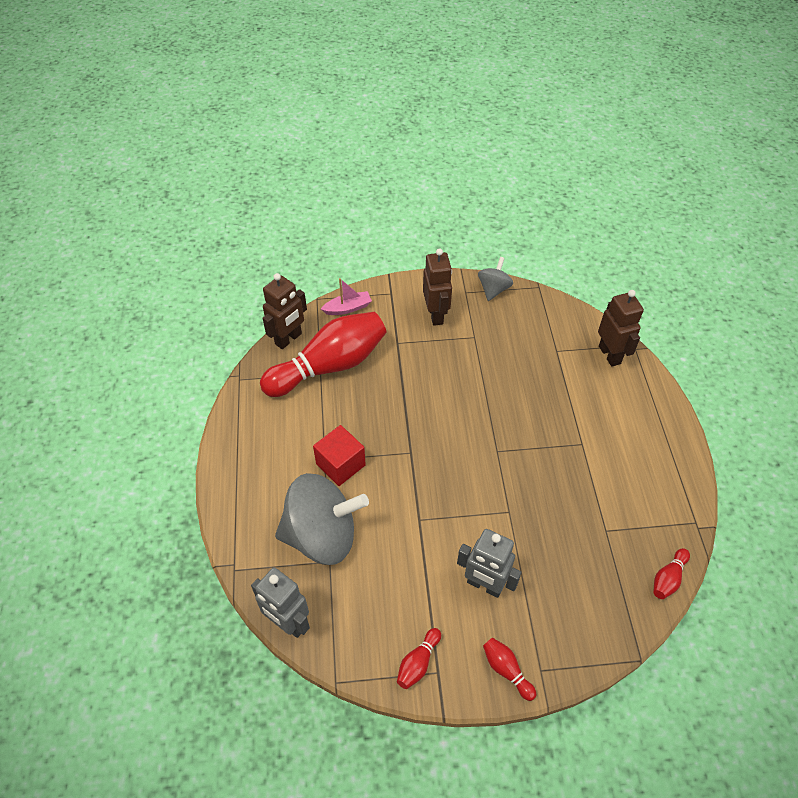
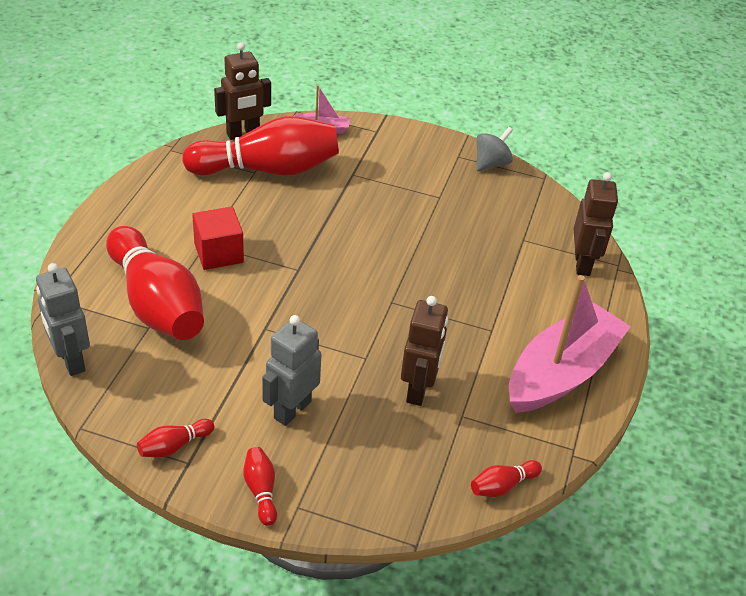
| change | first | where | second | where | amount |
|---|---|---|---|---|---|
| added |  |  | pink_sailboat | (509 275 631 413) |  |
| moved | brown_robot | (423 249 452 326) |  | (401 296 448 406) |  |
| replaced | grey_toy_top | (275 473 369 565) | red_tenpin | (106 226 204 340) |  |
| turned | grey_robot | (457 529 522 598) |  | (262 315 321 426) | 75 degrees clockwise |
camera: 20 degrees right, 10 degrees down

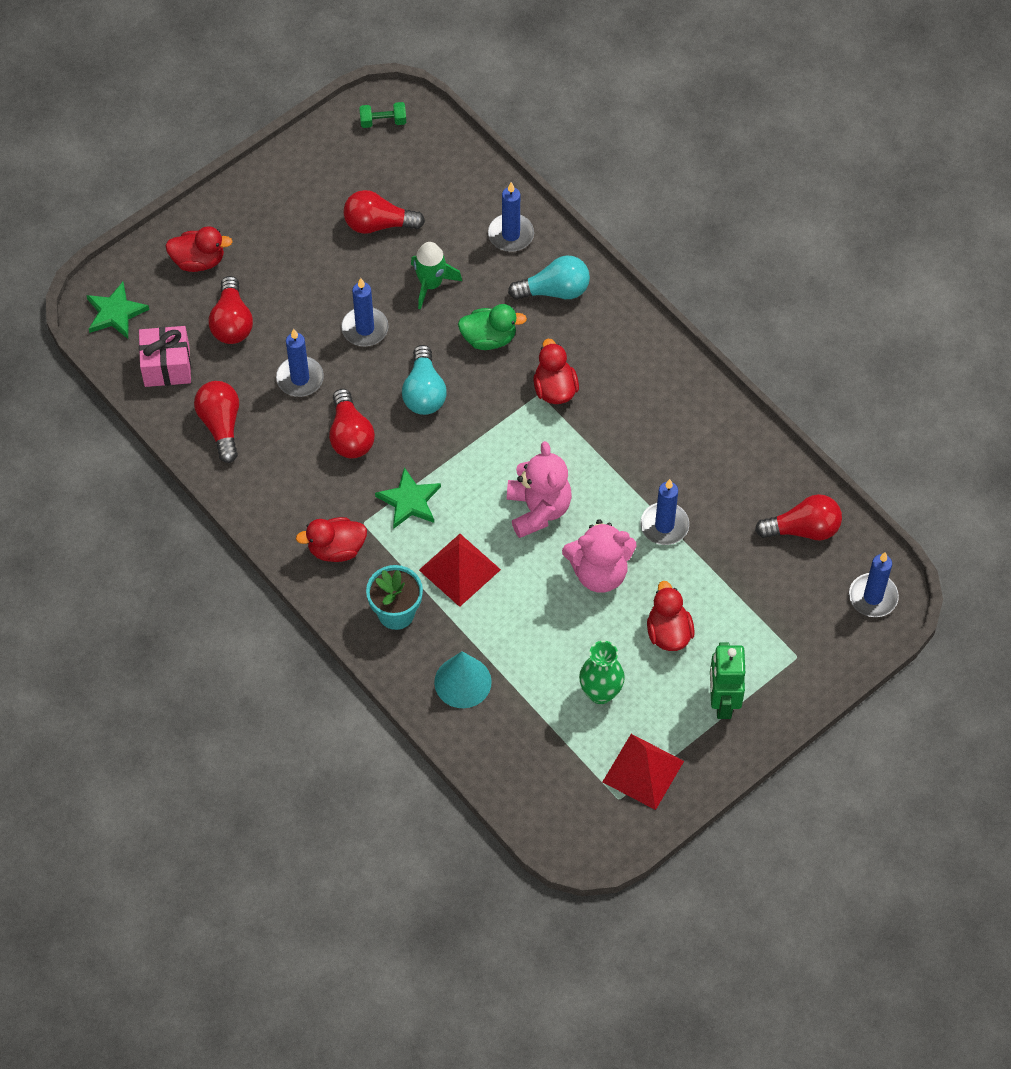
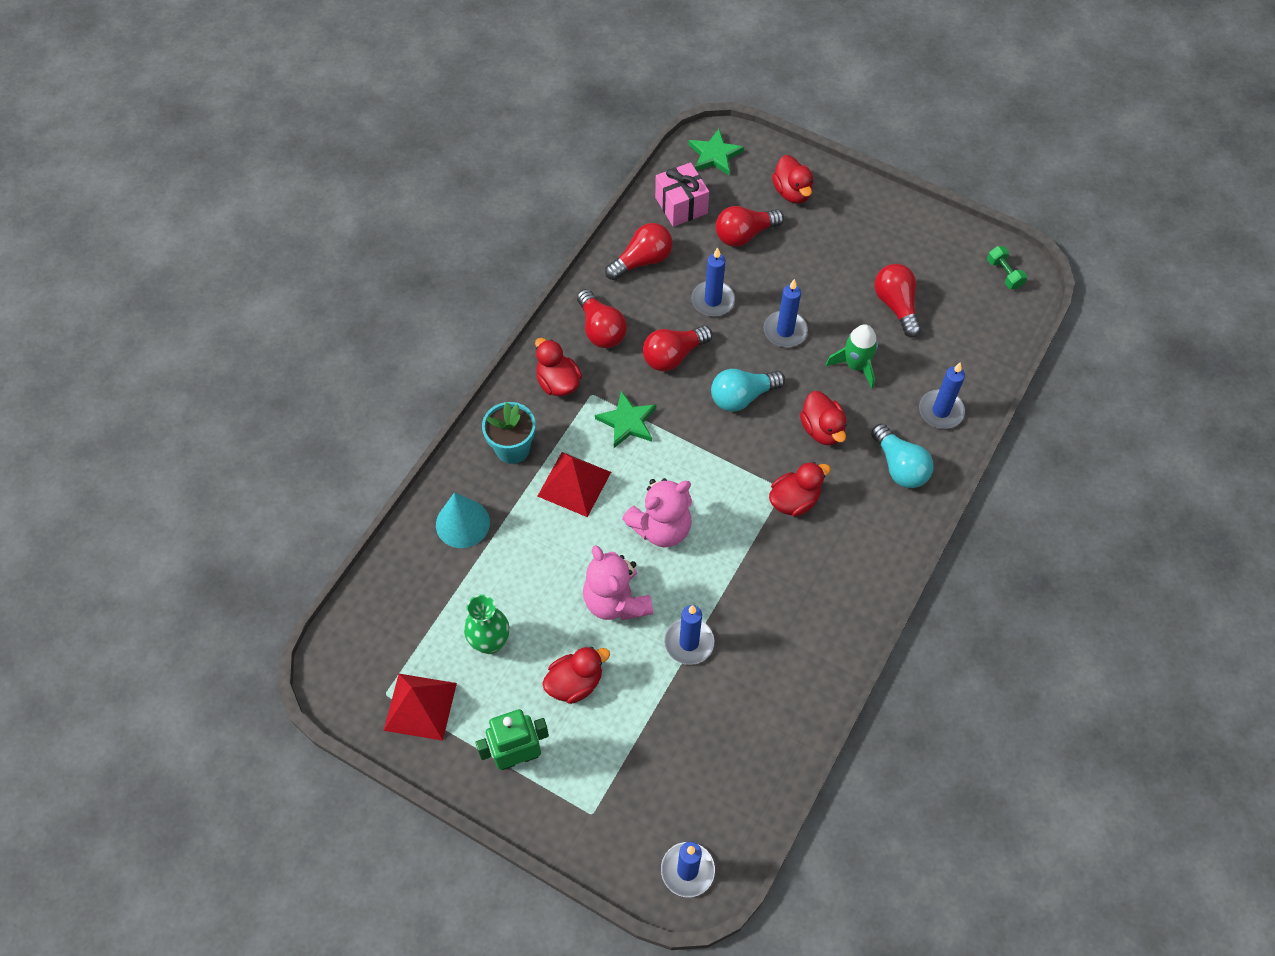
| change | first | where | second | where | amount |
|---|---|---|---|---|---|
| moved | red_light_bulb | (755 494 842 540) |  | (577 289 627 348) |  |
| recoloured | leaf-green_rubber_duck | (458 304 527 350) | red_rubber_duck | (800 391 847 445) |  |
camera: 70 degrees right, 0 degrees up

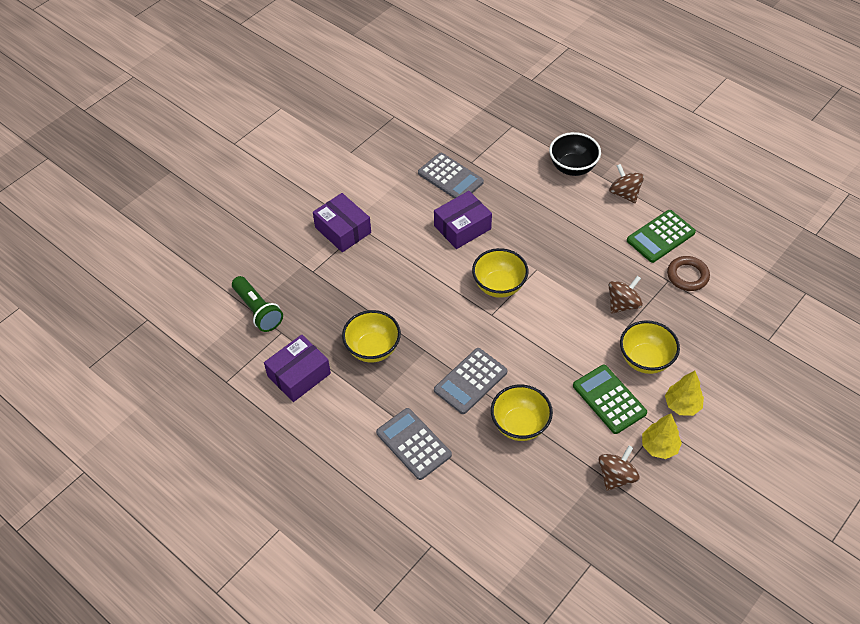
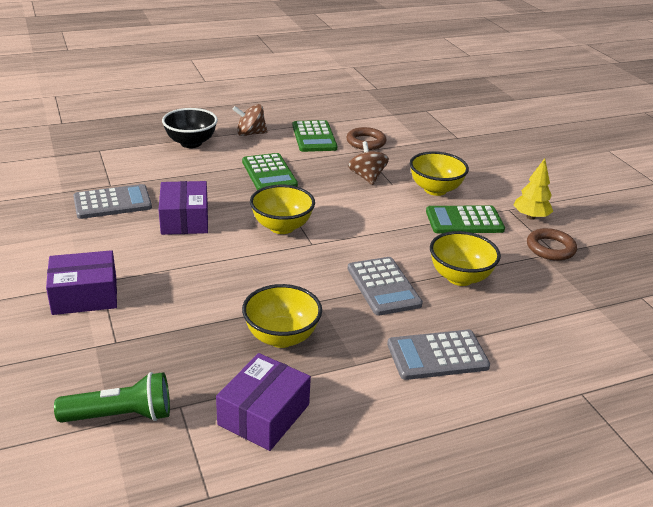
| change | first | where | second | where | amount |
|---|---|---|---|---|---|
| removed | bright_yellow_toy_tree | (665 371 704 416) |  |  |  |
| added |  |  | leaf-green_adding_machine | (242 153 298 190) |  |
| replaced | brown_toy_top | (599 445 640 491) | brown_ring | (527 228 577 261) |  |
| turned | purple_package | (264 334 331 402) |  | (216 353 311 451) | 45 degrees clockwise |
camera: 65 degrees left, 20 degrees down

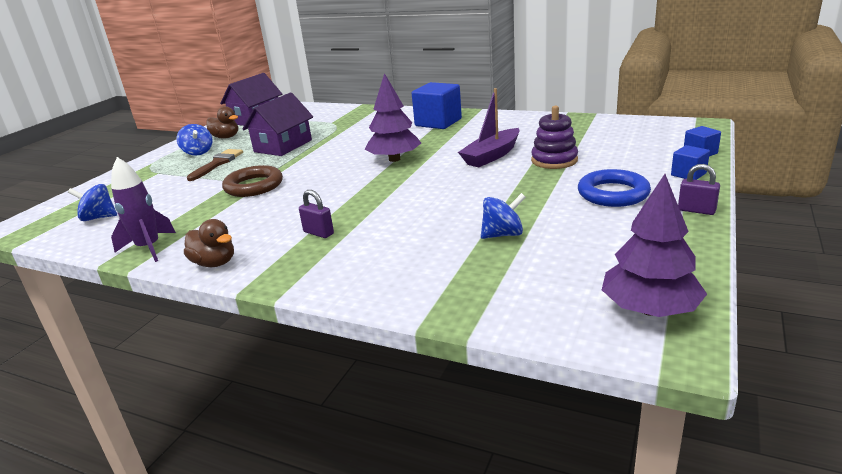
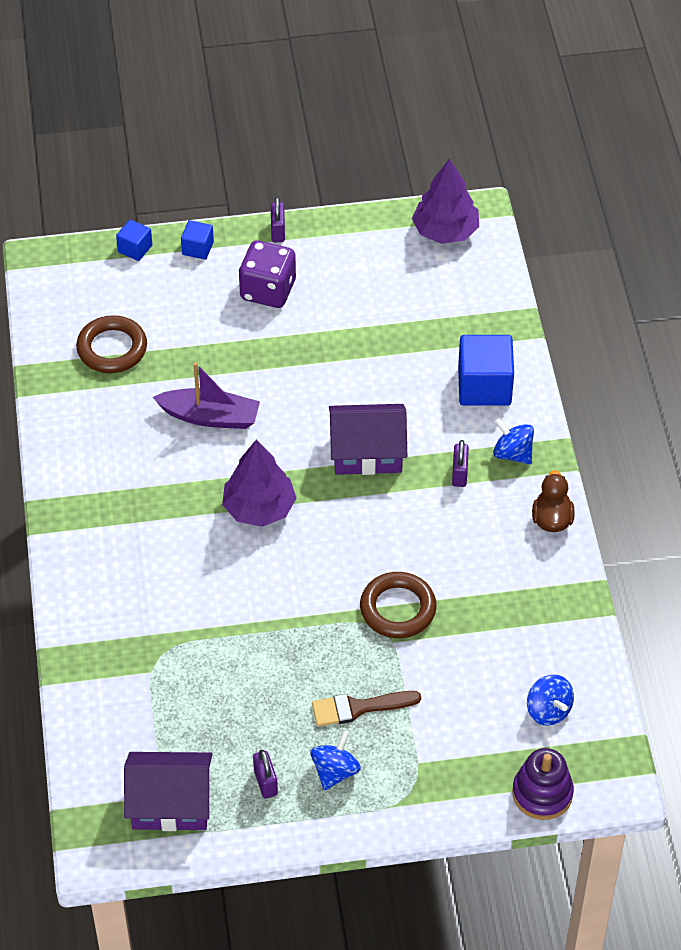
| change | first | where | second | where | amount |
|---|---|---|---|---|---|
| removed | purple_toy_rocket | (111 157 176 262) |  |  |  |
| added |  |  | brown_ring | (76 315 147 373) |  |
| moved | purple_house | (243 93 313 156) |  | (329 404 407 475) |  |
| moved | royal_blue_block | (412 82 462 129) |  | (458 335 514 406) |  |
| moved | royal_blue_toy_top | (481 193 526 239) |  | (493 418 534 464) |  |
| moved | purple_stacking_rings | (531 106 578 169) |  | (512 748 574 820) |  |
| replaced | brown_rubber_duck | (206 106 239 138) | purple_padlock | (253 750 278 798) |  |
| replaced | royal_blue_ring | (578 169 651 207) | purple_die | (239 240 296 308) |  |
camera: 125 degrees left, 25 degrees up

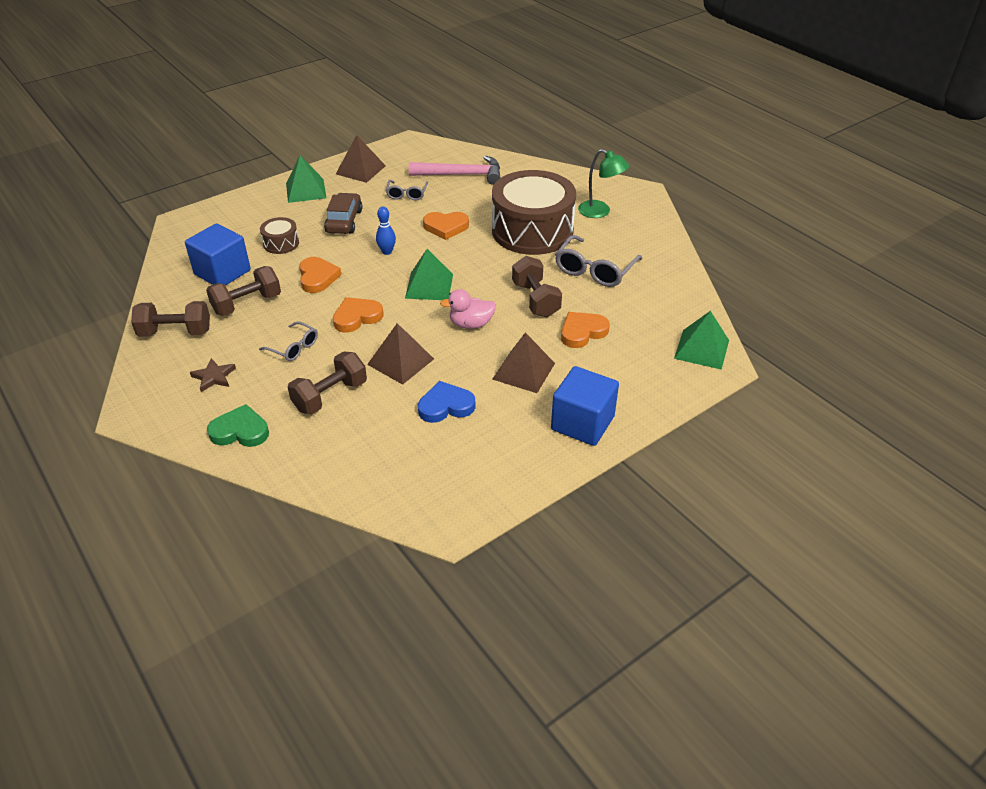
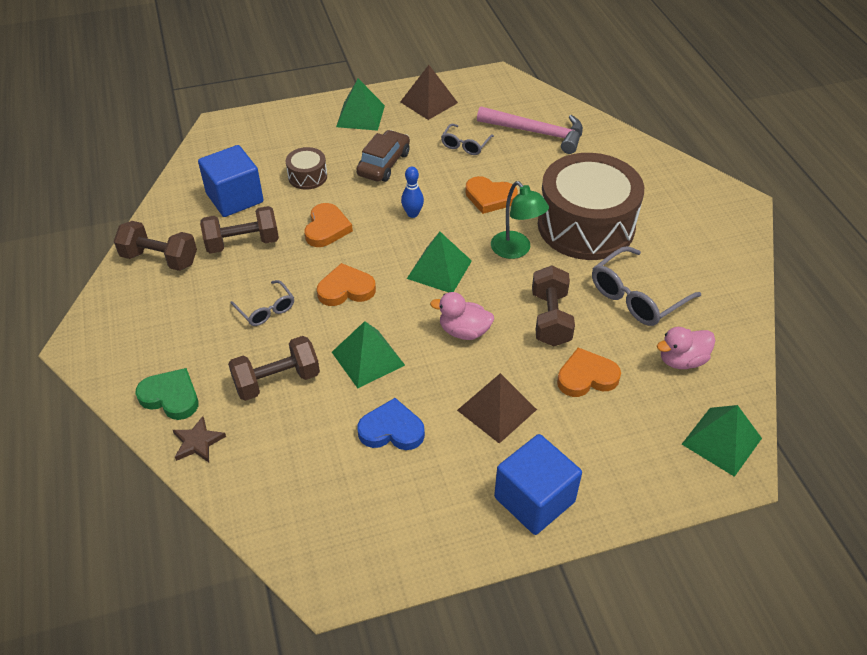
| change | first | where | second | where | amount |
|---|---|---|---|---|---|
| added |  |  | pink_rubber_duck | (657 327 716 369) |  |
| moved | brown_star_shape | (190 358 236 392) |  | (173 416 226 462) |  |
| moved | leaf-green_reading_lamp | (578 149 629 218) |  | (491 181 549 259) |  |
| recoloured | brown_pyramid | (367 323 434 385) | leaf-green_pyramid | (332 321 405 388) |  |
camera: 20 degrees right, 5 degrees up

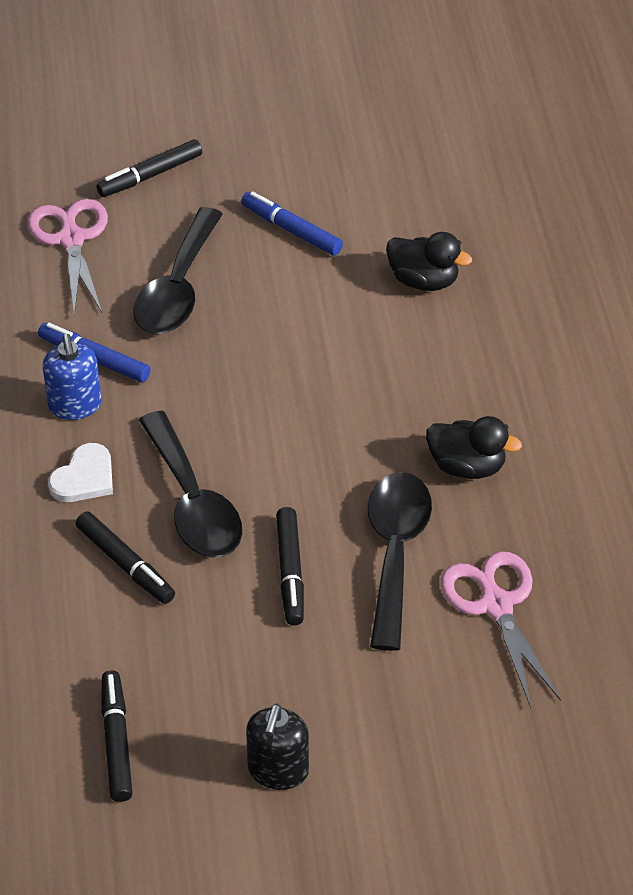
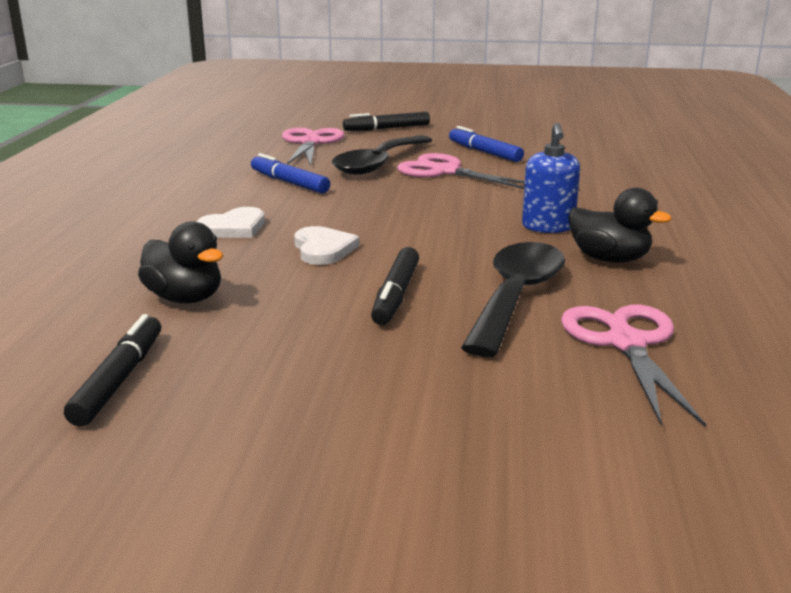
| change | first | where | second | where | amount |
|---|---|---|---|---|---|
| removed | jet-black_felt_pen | (76 511 175 604) |  |  |  |
| removed | jet-black_soap_pump | (246 703 309 790) |  |  |  |
| added |  |  | pink_shears | (397 153 525 189) |  |
| moved | royal_blue_soap_pump | (43 334 102 420) |  | (522 123 580 233) |  |
| moved | jet-black_rubber_duck | (386 232 472 291) |  | (138 221 223 303) |  |
| replaced | jet-black_spoon | (139 411 242 558) | white_heart | (294 226 359 265) |  |
camera: 15 degrees right, 25 degrees down

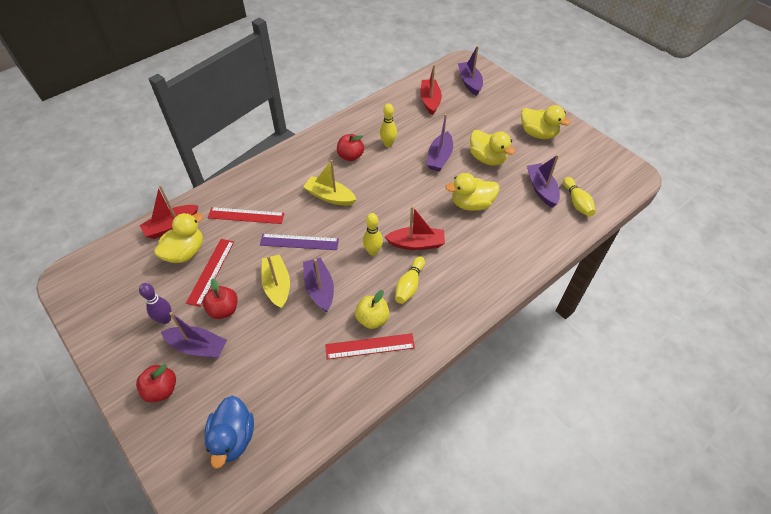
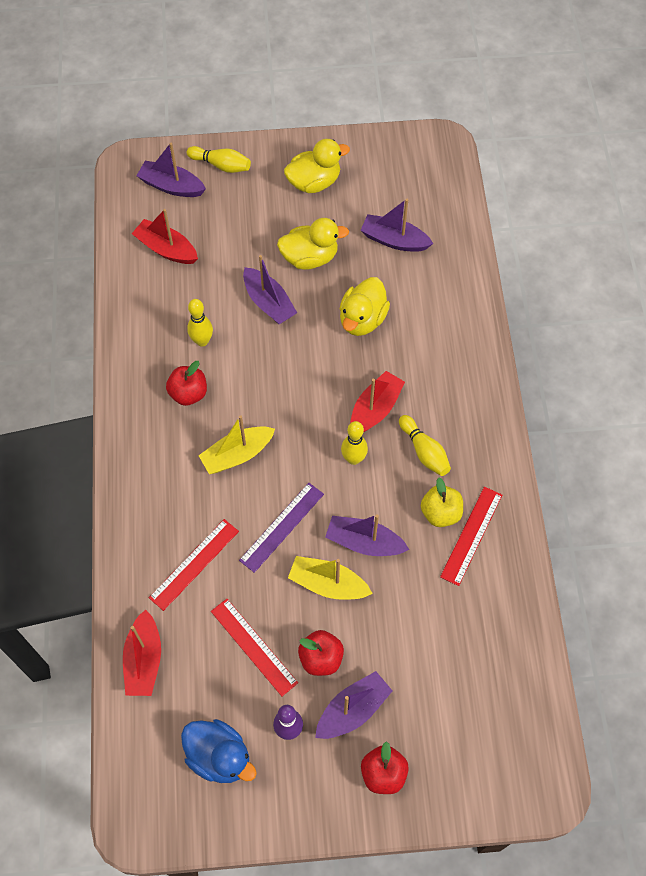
| change | first | where | second | where | amount |
|---|---|---|---|---|---|
| removed | bright_yellow_rubber_duck | (154 213 203 263) |  |  |  |
| moved | royal_blue_rubber_duck | (205 396 254 469) |  | (181 719 257 783) |  |
| moved | bright_yellow_tenpin | (563 177 596 217) |  | (187 146 251 173) |  |
camera: 55 degrees left, 10 degrees up

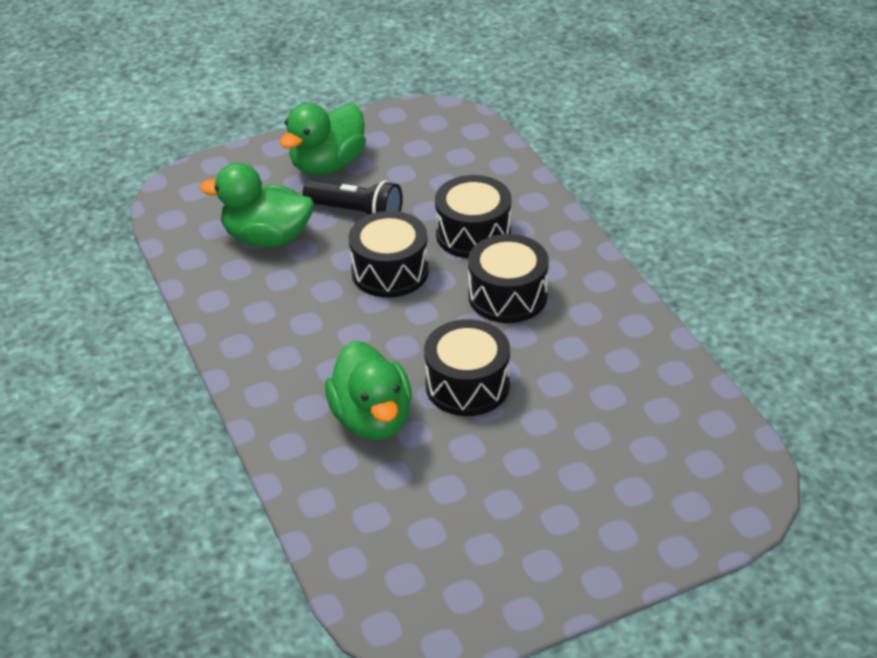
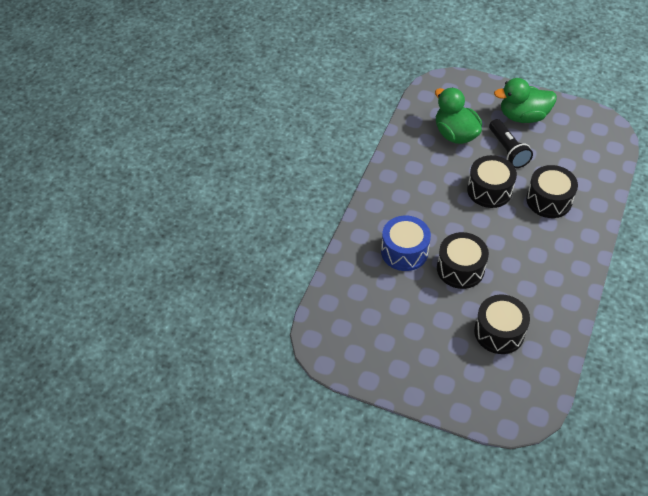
| change | first | where | second | where | amount |
|---|---|---|---|---|---|
| moved | jet-black_snare_drum | (468 234 549 323) |  | (474 295 530 354) |  |
| replaced | leaf-green_rubber_duck | (325 341 412 440) | royal_blue_snare_drum | (381 216 431 271) |  |
camera: 45 degrees right, 10 degrees up

